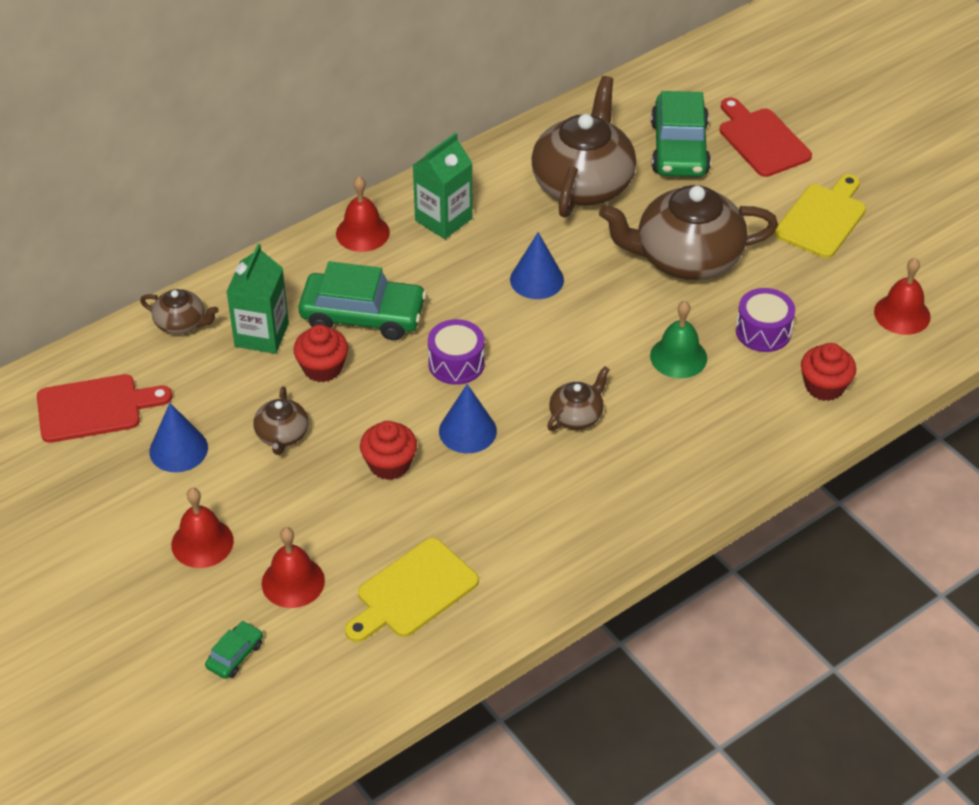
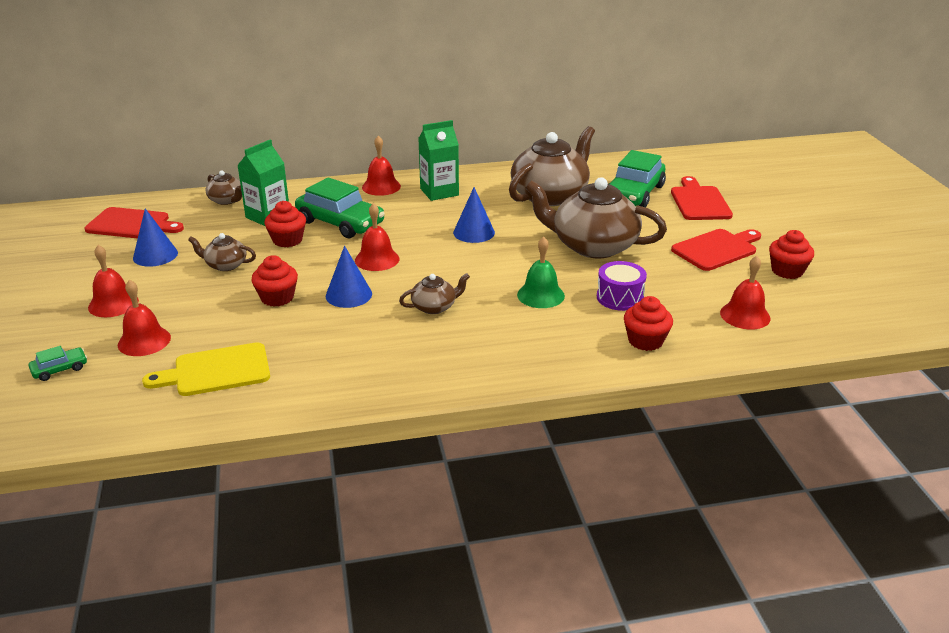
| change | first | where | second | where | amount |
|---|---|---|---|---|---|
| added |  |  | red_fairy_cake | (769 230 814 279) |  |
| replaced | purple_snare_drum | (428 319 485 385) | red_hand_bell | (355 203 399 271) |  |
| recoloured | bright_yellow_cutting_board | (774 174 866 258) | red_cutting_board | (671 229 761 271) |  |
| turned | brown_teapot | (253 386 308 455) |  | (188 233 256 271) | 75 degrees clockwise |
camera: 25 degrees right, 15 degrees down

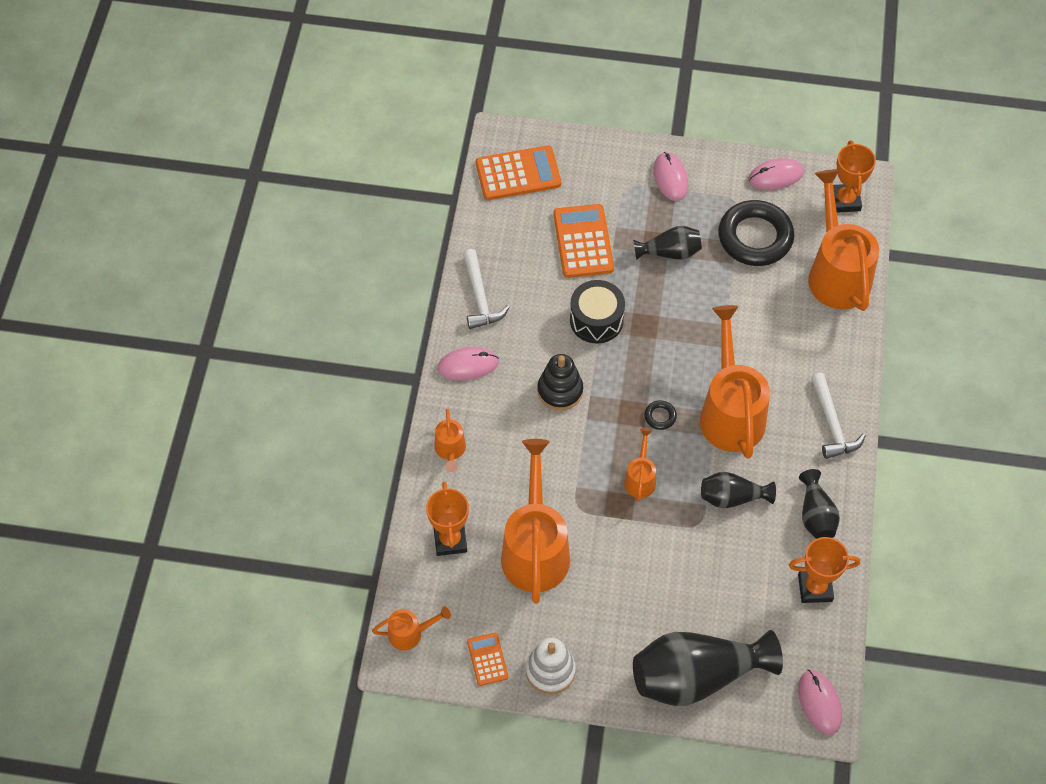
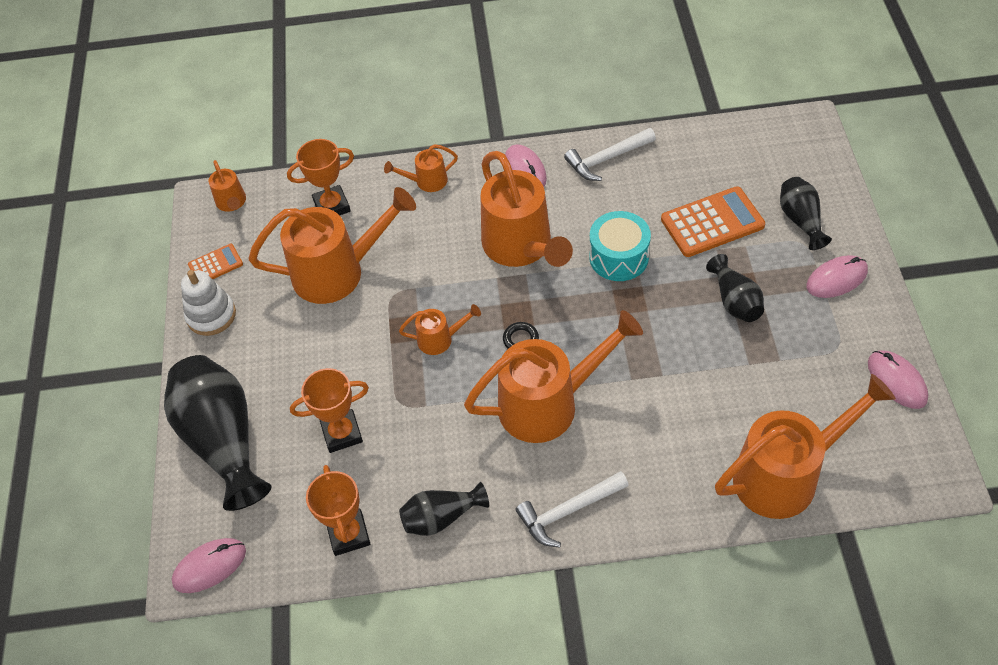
| change | first | where | second | where | amount |
|---|---|---|---|---|---|
| removed | orange_adding_machine | (476 145 561 200) |  |  |  |
| removed | jet-black_ring | (718 200 794 266) |  |  |  |
| moved | jet-black_flower_vase | (701 472 776 508) |  | (780 177 832 250) |  |
| moved | orange_award_cup | (833 140 876 213) |  | (290 368 369 453) |  |
| replaced | jet-black_stacking_rings | (538 354 583 411) | orange_watering_pot | (481 151 573 267) |  |
| recoloured | jet-black_snare_drum | (570 280 625 344) | teal_snare_drum | (589 211 651 281) |  |
camera: 80 degrees right, 5 degrees down

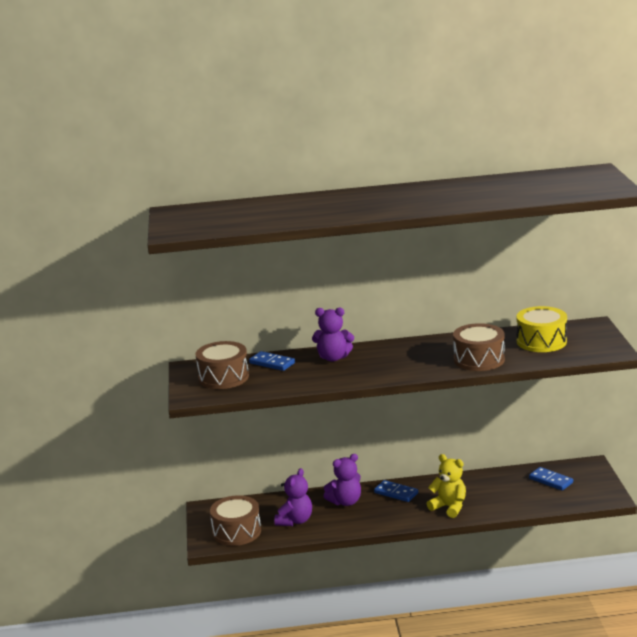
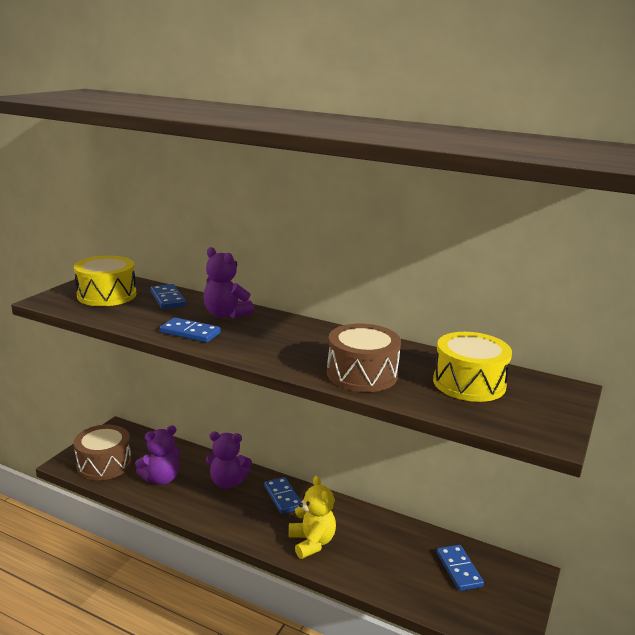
| change | first | where | second | where | amount |
|---|---|---|---|---|---|
| added |  |  | royal_blue_domino_piece | (160 317 221 343) |  |
| recoloured | brown_snare_drum | (195 341 249 389) | bright_yellow_snare_drum | (74 256 136 306) |  |
camera: 30 degrees right, 0 degrees up

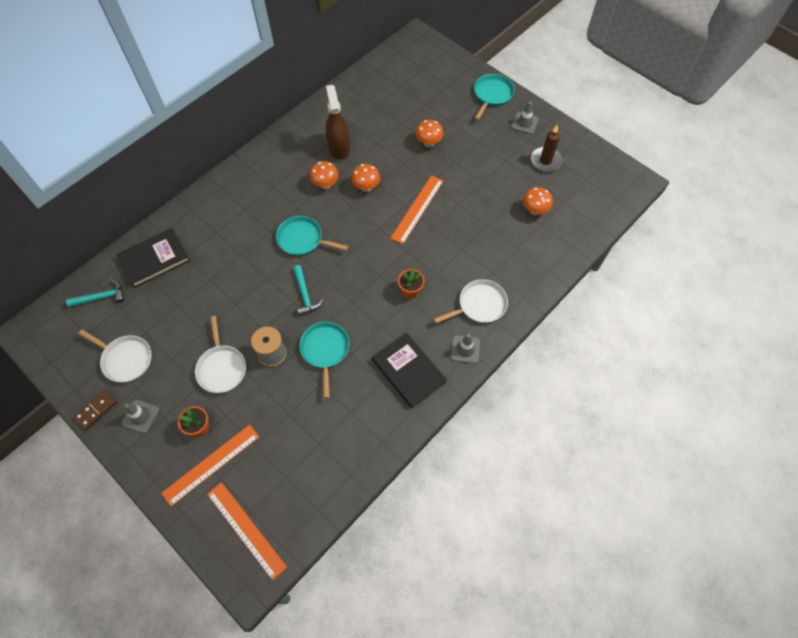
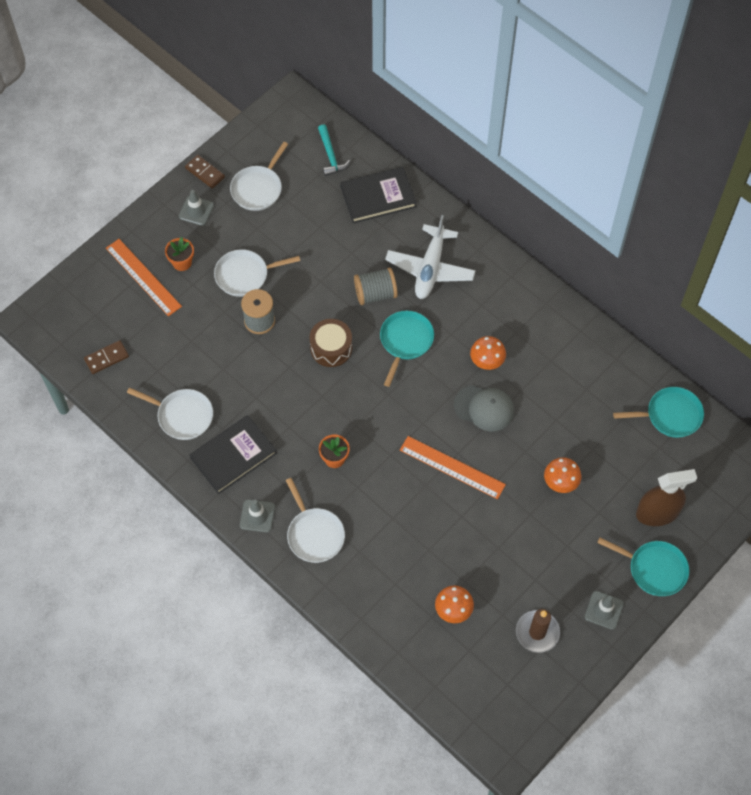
| change | first | where | second | where | amount |
|---|---|---|---|---|---|
| removed | orange_straightedge | (207 482 287 580) |  |  |  |
| added |  |  | brown_domino_piece | (84 340 129 374) |  |
| added |  |  | white_pan | (127 388 213 440) |  |
| added |  |  | grey_reel_of_thread | (354 268 398 305) |  |
| added |  |  | white_aeroplane | (385 215 476 299) |  |
| moved | teal_pan | (299 322 350 398) |  | (613 387 704 438) |  |
| moved | brown_spray_cleaner | (326 85 350 160) |  | (636 469 697 526) |  |
| replaced | teal_hammer | (293 265 323 316) | brown_snare_drum | (309 319 352 367) |  |
| replaced | orange_mushroom | (351 164 380 192) | grey_cap | (454 385 514 431) |  |
| turned | jet-black_book | (117 228 190 288) |  | (340 167 417 223) | 75 degrees counterclockwise |
camera: 90 degrees right, 0 degrees up

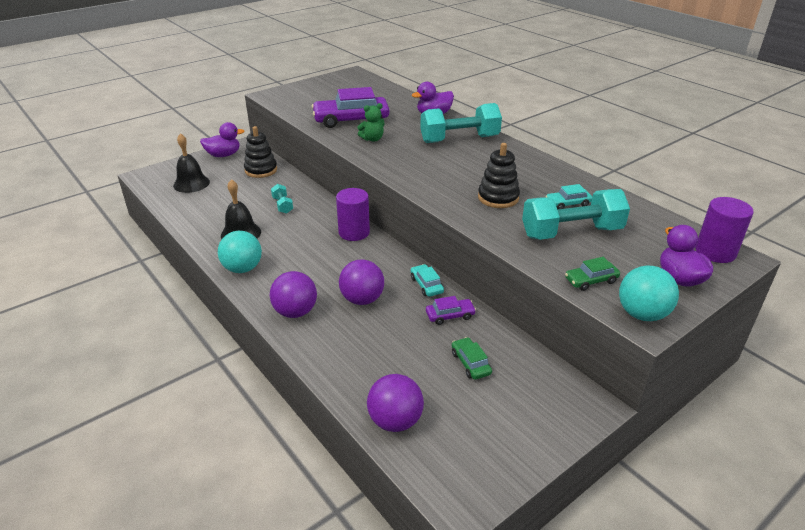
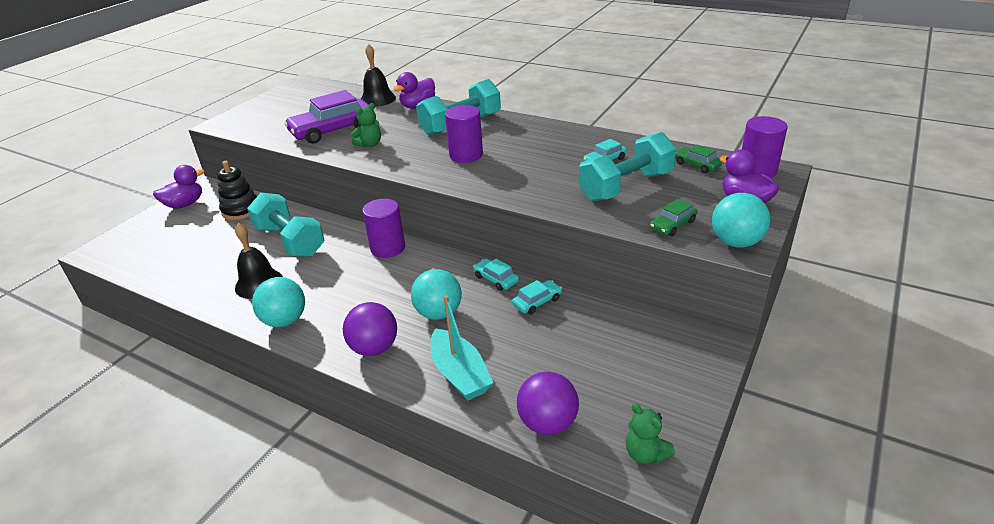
| change | first | where | second | where | amount |
|---|---|---|---|---|---|
| removed | jet-black_stacking_rings | (478 143 520 208) |  |  |  |
| added |  |  | teal_sailboat | (430 295 493 400) |  |
| added |  |  | purple_solid_cylinder | (445 105 483 163) |  |
| added |  |  | leaf-green_teddy_bear | (626 404 675 464) |  |
| moved | jet-black_hand_bell | (173 133 210 193) |  | (361 44 396 107) |  |
| moved | leaf-green_car | (452 337 492 380) |  | (675 145 723 173) |  |
| recoloured | purple_play_ball | (339 259 384 305) | teal_play_ball | (411 269 462 320) |  |
| recoloured | purple_car | (426 296 476 325) | teal_car | (512 280 562 314) |  |
| resized | teal_dumbbell | (271 184 293 214) |  | (247 193 325 257) | x2.12 |
camera: 20 degrees left, 0 degrees up

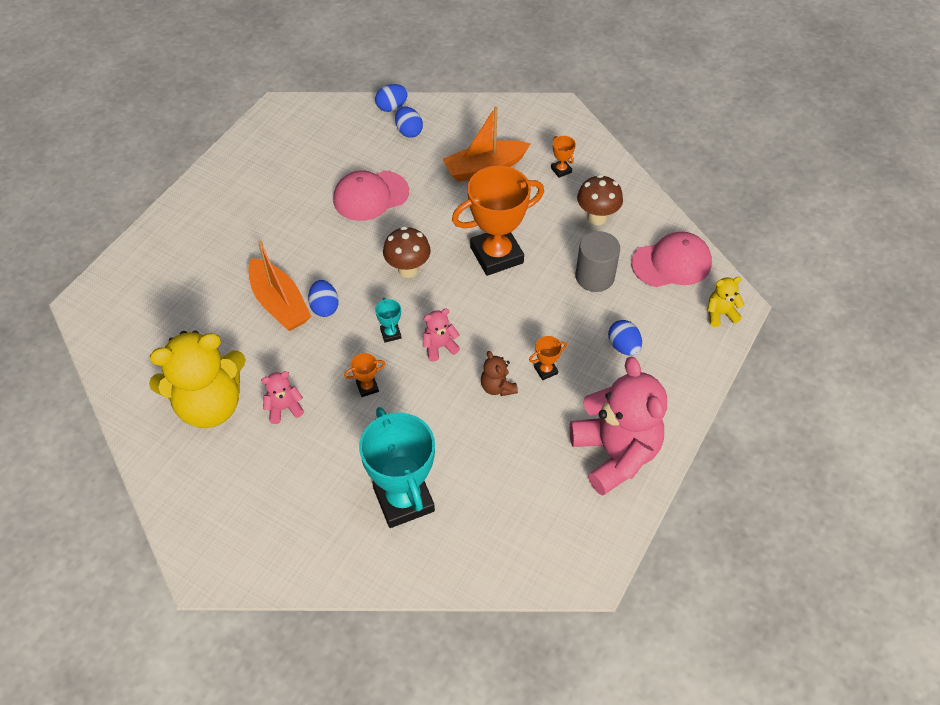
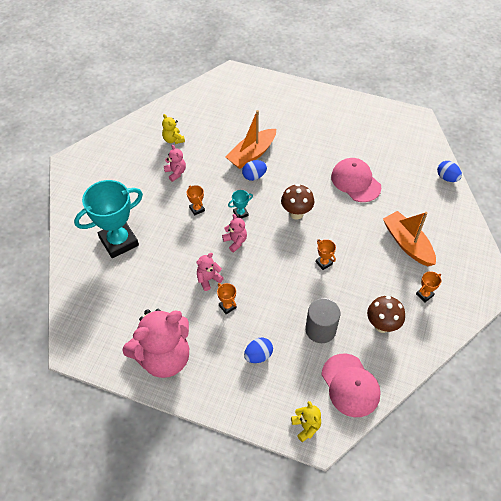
| change | first | where | second | where | amount |
|---|---|---|---|---|---|
| removed | royal_blue_toy_egg | (395 107 423 138) |  |  |  |
| recoloured | brown_teddy_bear | (481 351 518 396) | pink_teddy_bear | (196 253 224 291) |  |
| resized | bright_yellow_teddy_bear | (149 331 246 428) |  | (162 114 185 144) | x0.43 |
| resized | orange_award_cup | (452 166 544 276) |  | (316 239 336 270) | x0.41 |
camera: 80 degrees right, 0 degrees up

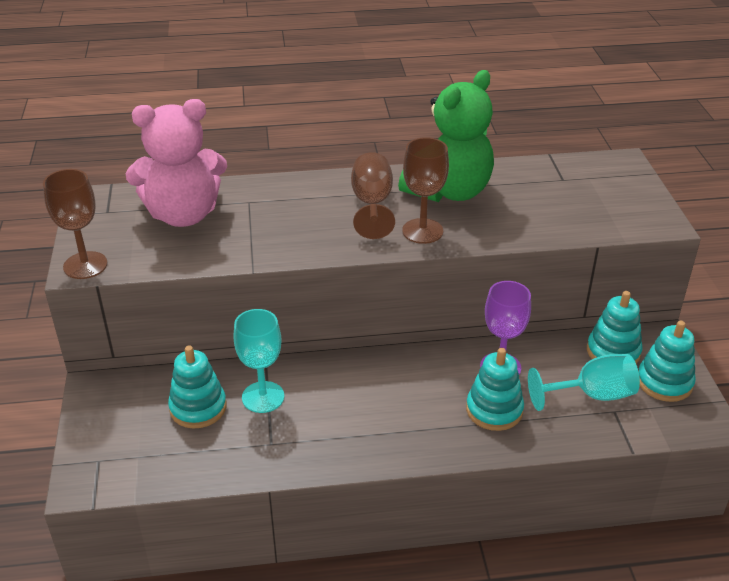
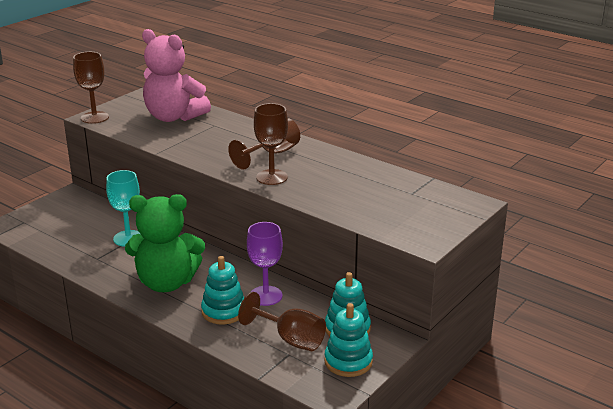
| change | first | where | second | where | amount |
|---|---|---|---|---|---|
| removed | teal_stacking_rings | (168 346 227 429) |  |  |  |
| moved | leaf-green_teddy_bear | (398 70 494 202) |  | (125 194 205 292) |  |
| recoloured | teal_chalice | (528 354 640 411) | brown_chalice | (238 292 326 351) |  |
camera: 45 degrees right, 10 degrees down

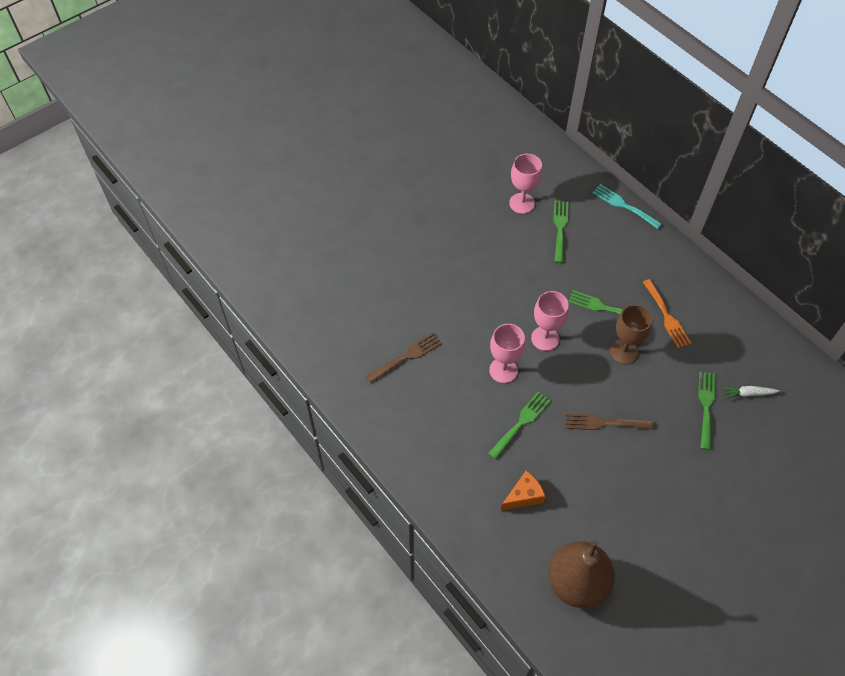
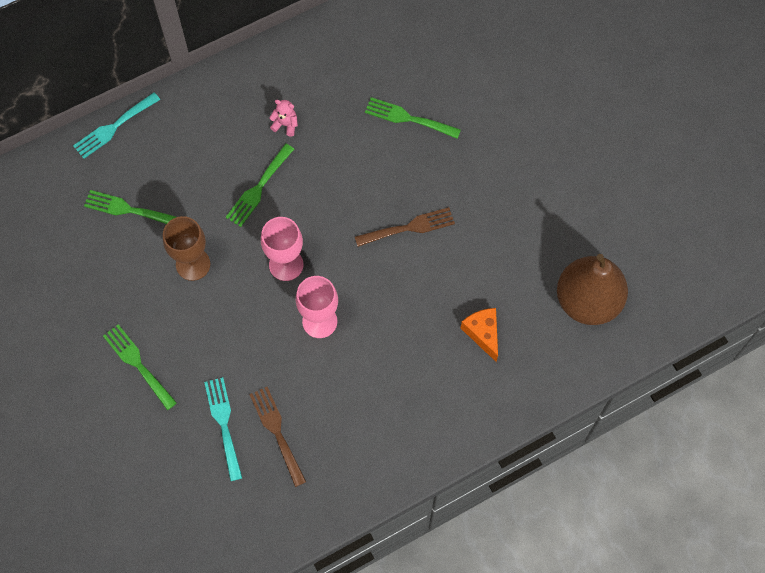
| change | first | where | second | where | amount |
|---|---|---|---|---|---|
| removed | pink_chalice | (509 154 542 214) |  |  |  |
| removed | white_carrot | (723 386 780 399) |  |  |  |
| added |  |  | teal_table_fork | (204 377 242 481) |  |
| moved | leaf-green_table_fork | (488 392 551 459) |  | (103 324 177 410) |  |
| moved | brown_chalice | (610 305 653 364) |  | (163 216 210 281) |  |
| replaced | orange_table_fork | (643 279 691 348) | pink_teddy_bear | (269 100 298 137) |  |
| turned | brown_table_fork | (565 413 654 430) |  | (355 207 455 247) | 120 degrees counterclockwise |
camera: 80 degrees left, 10 degrees up

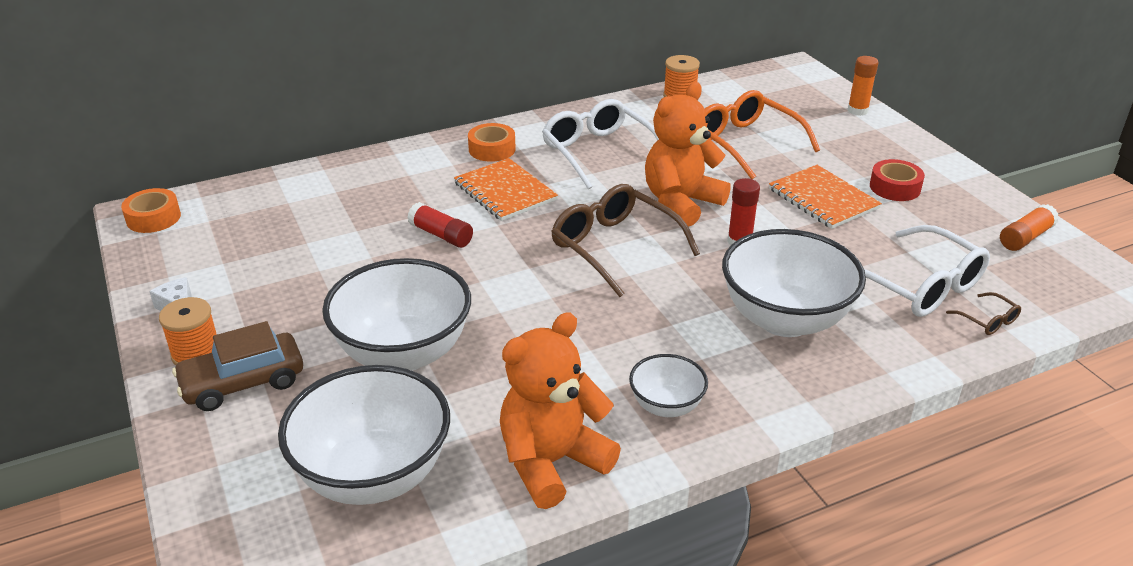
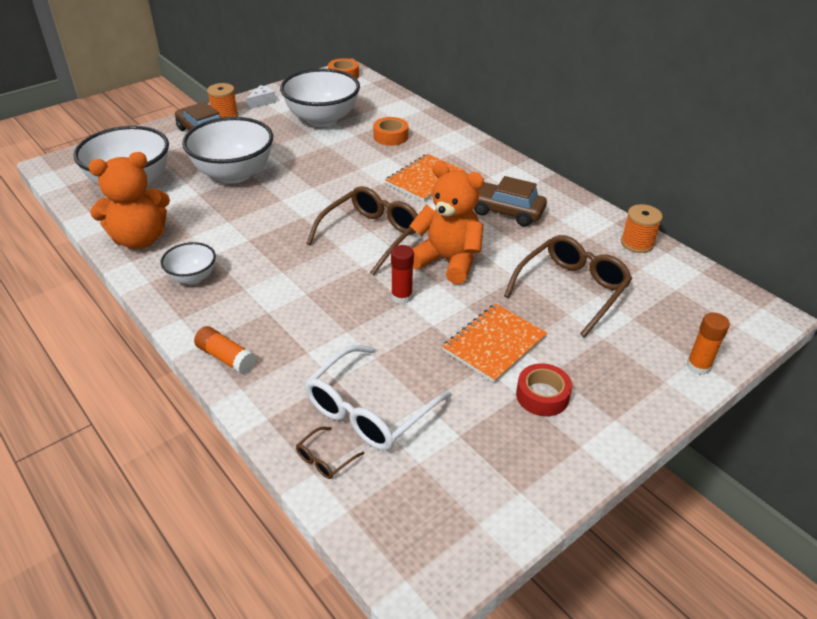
| change | first | where | second | where | amount |
|---|---|---|---|---|---|
| removed | red_stick_of_glue | (407 202 473 248) |  |  |  |
| moved | orange_sticky_tape | (468 123 516 162) |  | (373 117 408 146) |  |
| moved | white_bowl | (722 229 866 337) |  | (280 69 360 127) |  |
| moved | orange_stick_of_glue | (1000 204 1059 251) |  | (194 326 256 374) |  |
| replaced | white_glasses | (542 99 659 190) | brown_car | (474 176 547 226) |  |
| recoloured | orange_glasses | (705 90 820 179) | brown_glasses | (504 235 632 338) |  |
| turned | orange_teddy_bear | (500 312 621 509) |  | (88 152 170 249) | 120 degrees clockwise |
camera: 75 degrees right, 5 degrees up

